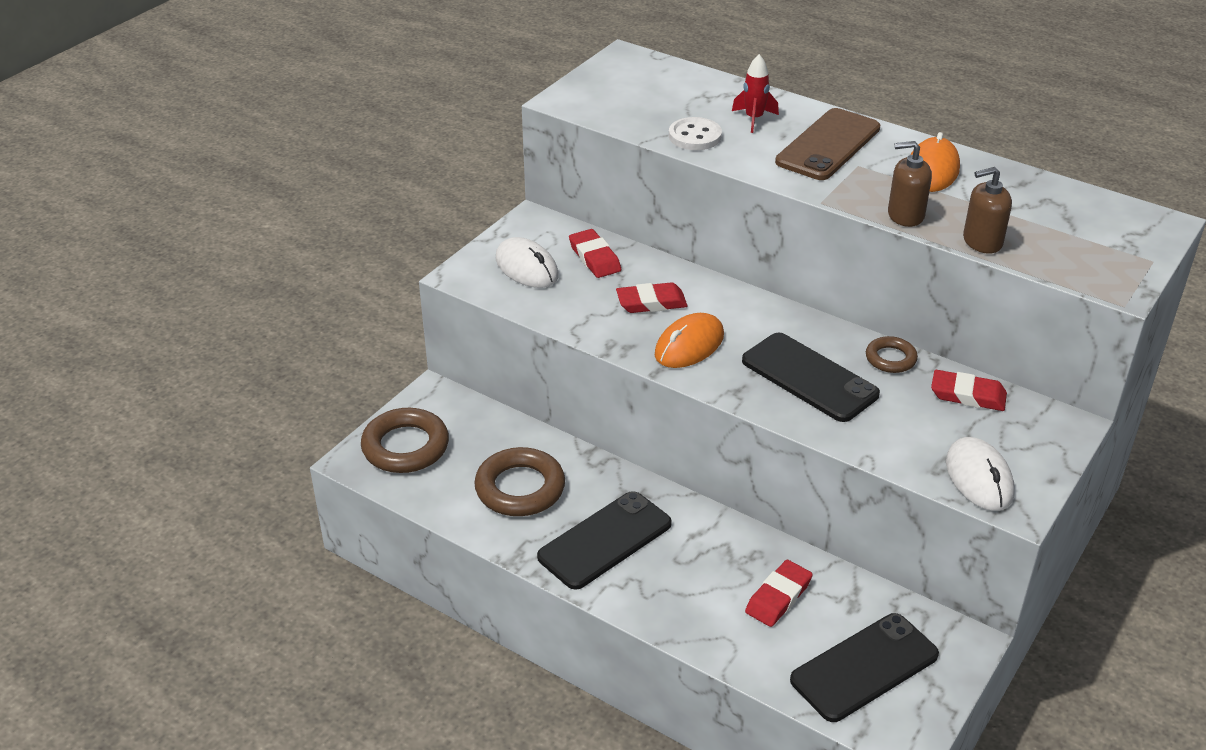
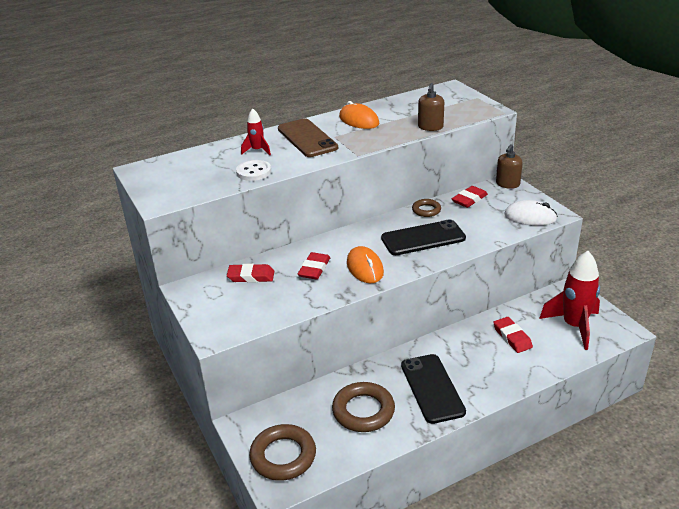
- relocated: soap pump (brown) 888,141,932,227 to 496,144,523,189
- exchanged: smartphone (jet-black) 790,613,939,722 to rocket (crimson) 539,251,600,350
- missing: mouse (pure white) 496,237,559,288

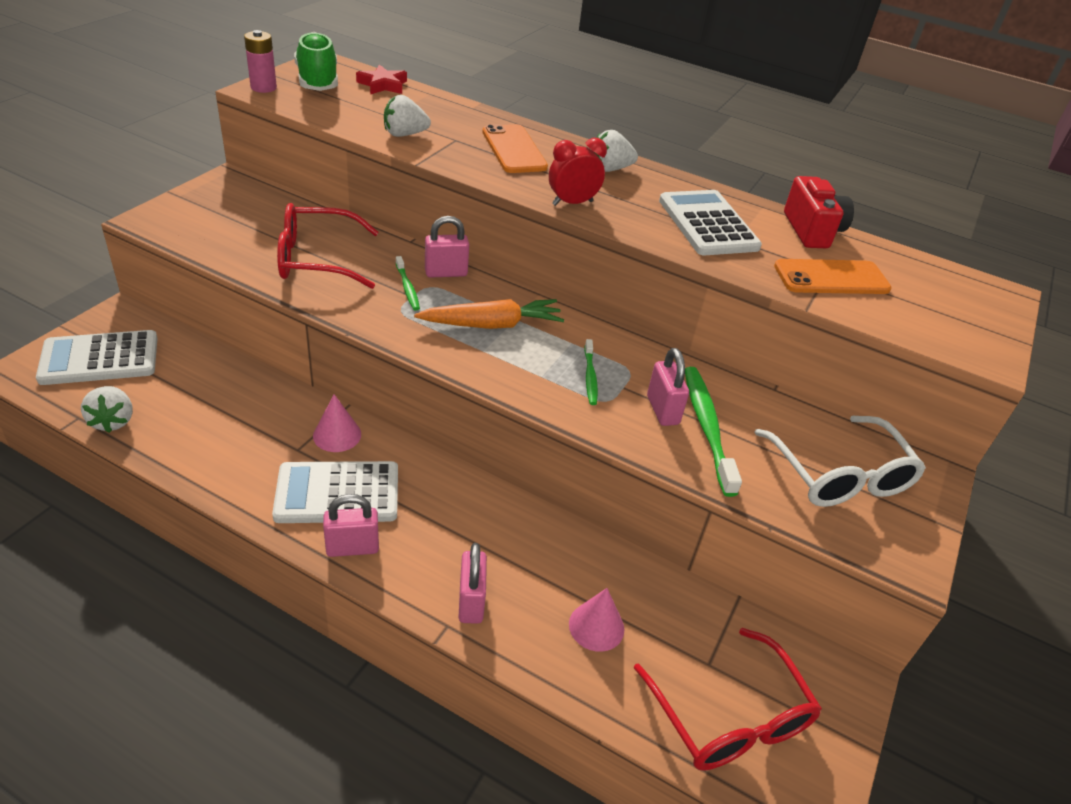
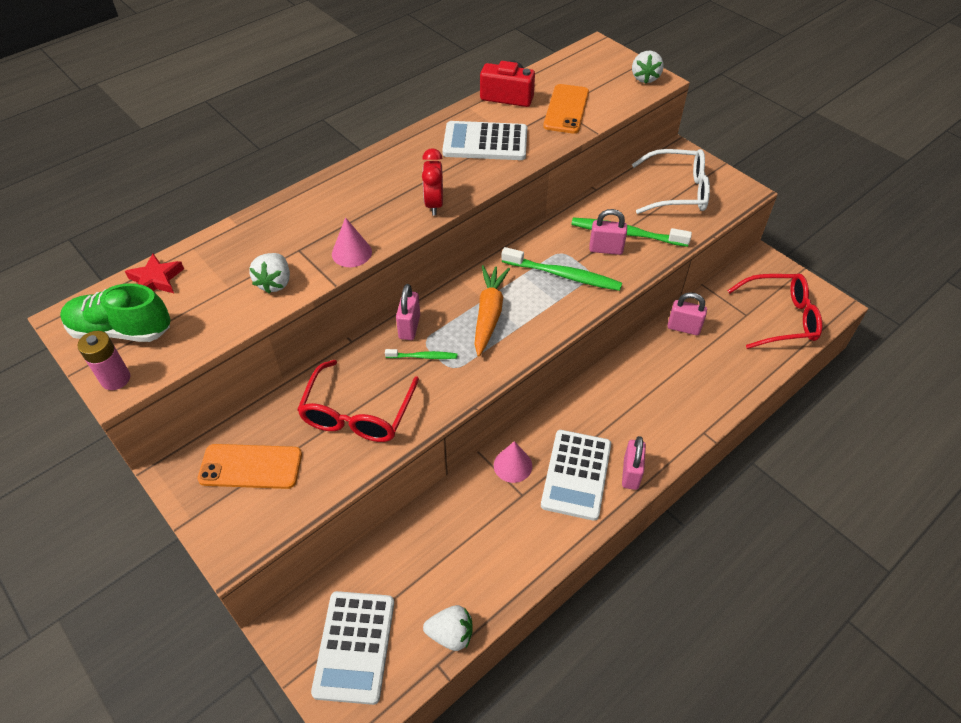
- relocated: smartphone (orange-coloured) 483,124,548,173 to 198,444,302,489
- relocated: solid cone (pink) 569,588,624,652 to 332,217,372,267
- size: dental brush (green) 584,339,598,405 = 501,247,622,291 x1.86
- relocated: strawberry (pure white) 593,130,638,172 to 632,51,664,83
- relocated: lock (pink) 459,543,487,624 to 667,292,707,335

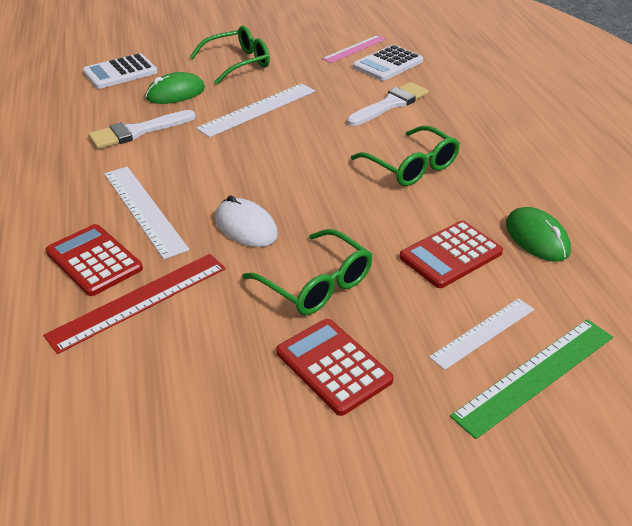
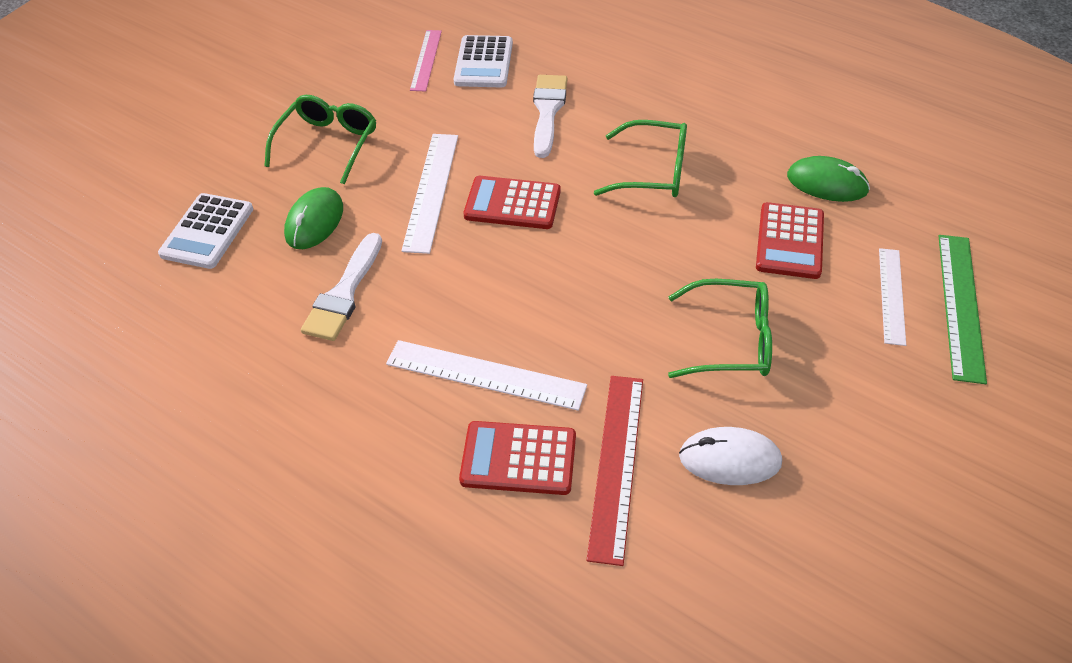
- relocated: pocket calculator (crimson) 276,319,393,416 to 463,176,561,229
- relocated: mouse (pure white) 215,195,278,247 to 679,427,782,485

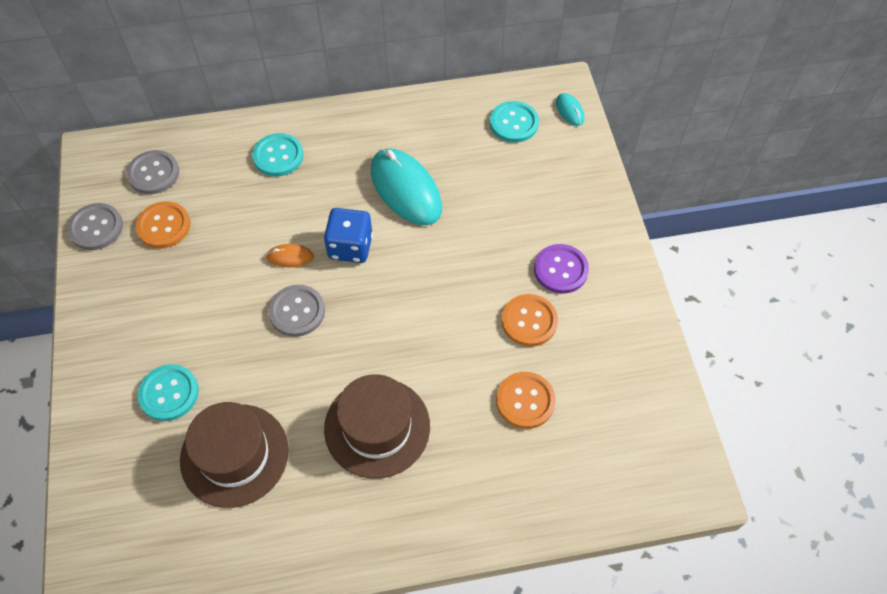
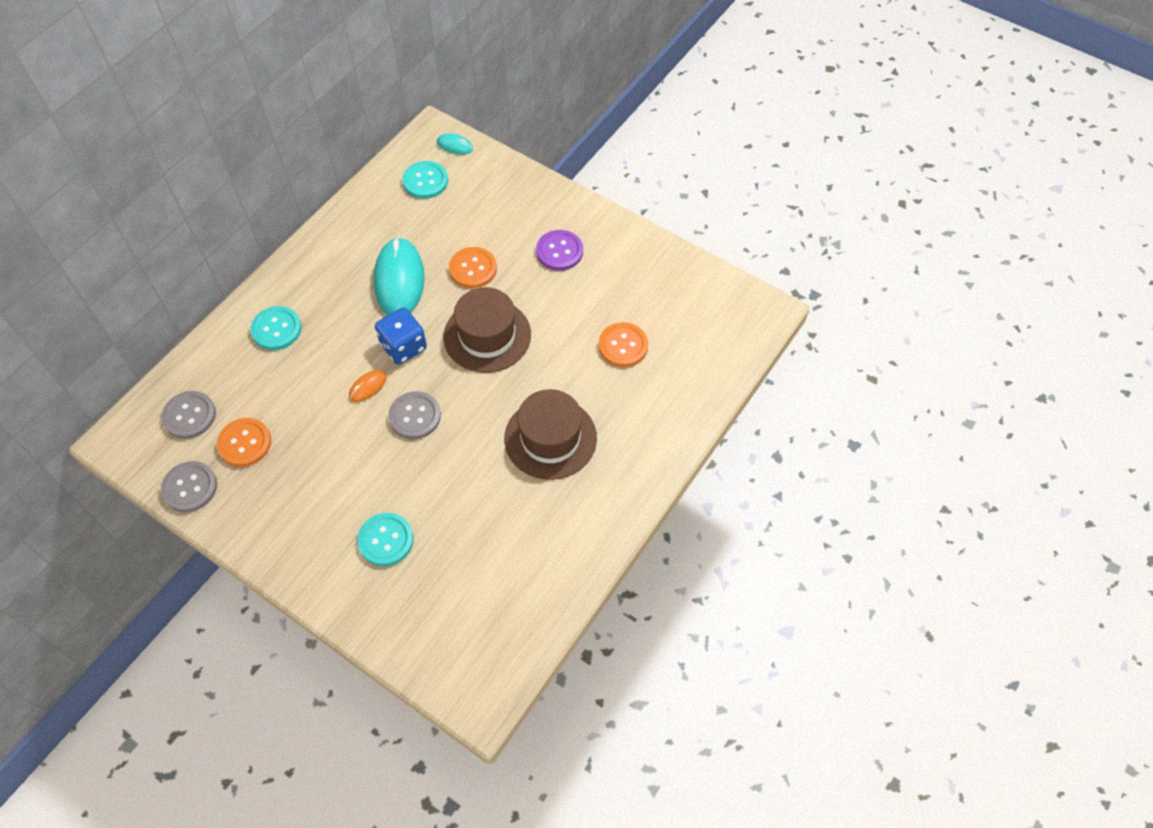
- spun: mouse (turquoise) 371,148,442,225 = 374,237,424,315 75 degrees clockwise
- relocated: top hat (brown) 180,402,289,508 to 443,287,531,373
- relocated: button (orange-coloured) 502,294,558,347 to 449,247,497,288

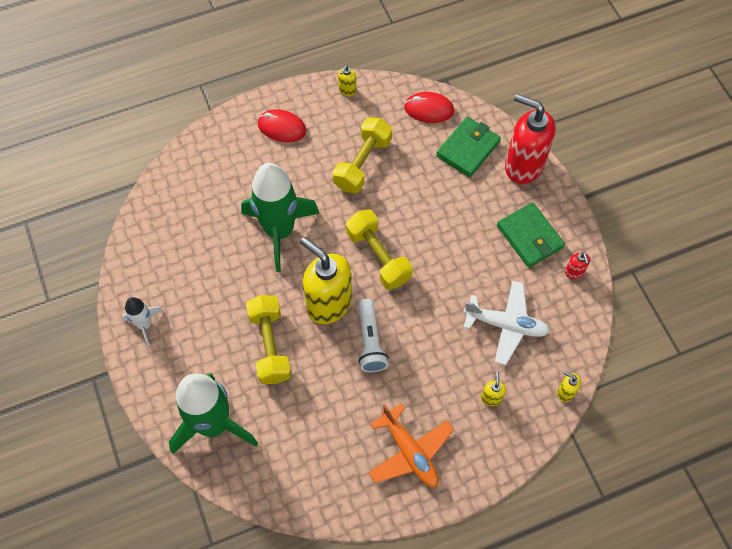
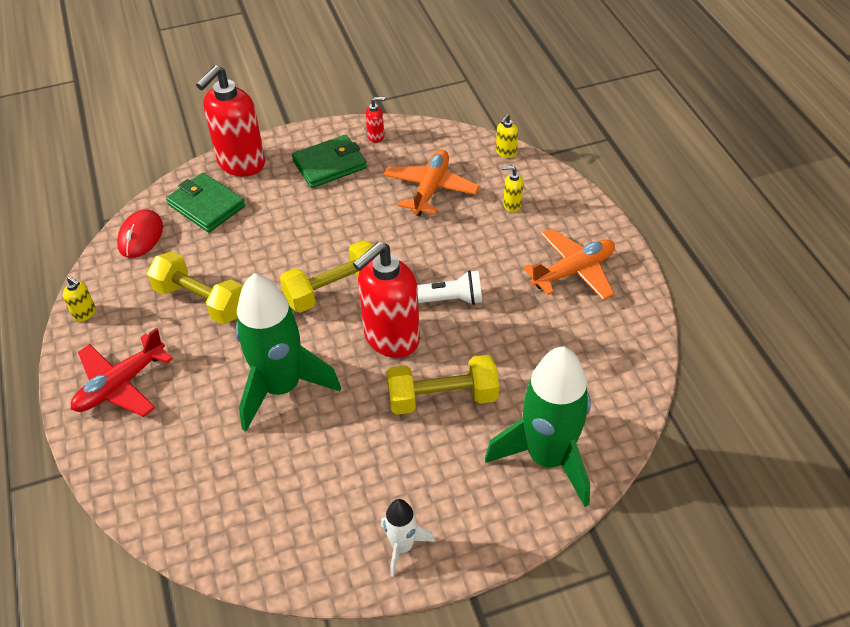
- exchanged: mouse (crimson) 258,109,307,142 to plane (crimson) 71,328,173,417
- colour: soap pump (yellow) 300,237,352,324 to soap pump (crimson) 353,242,420,358
- colour: plane (pure white) 463,281,550,365 to plane (orange-coloured) 384,150,480,216

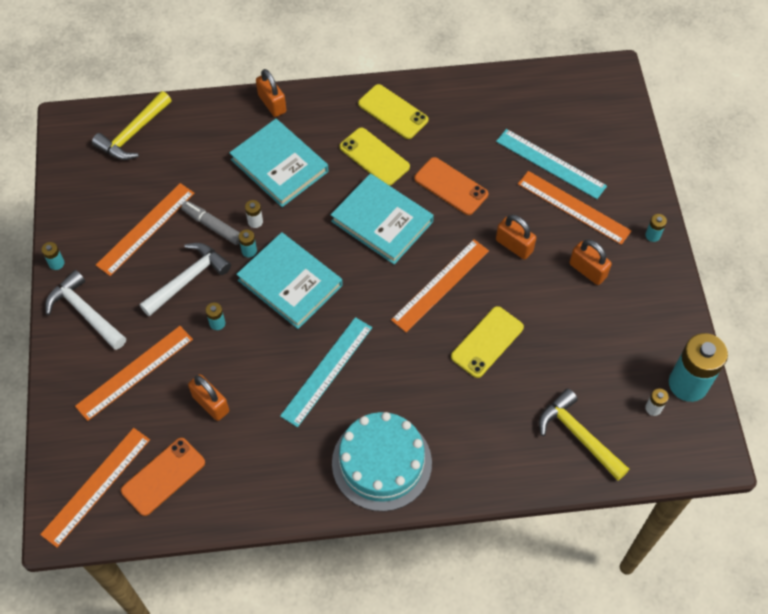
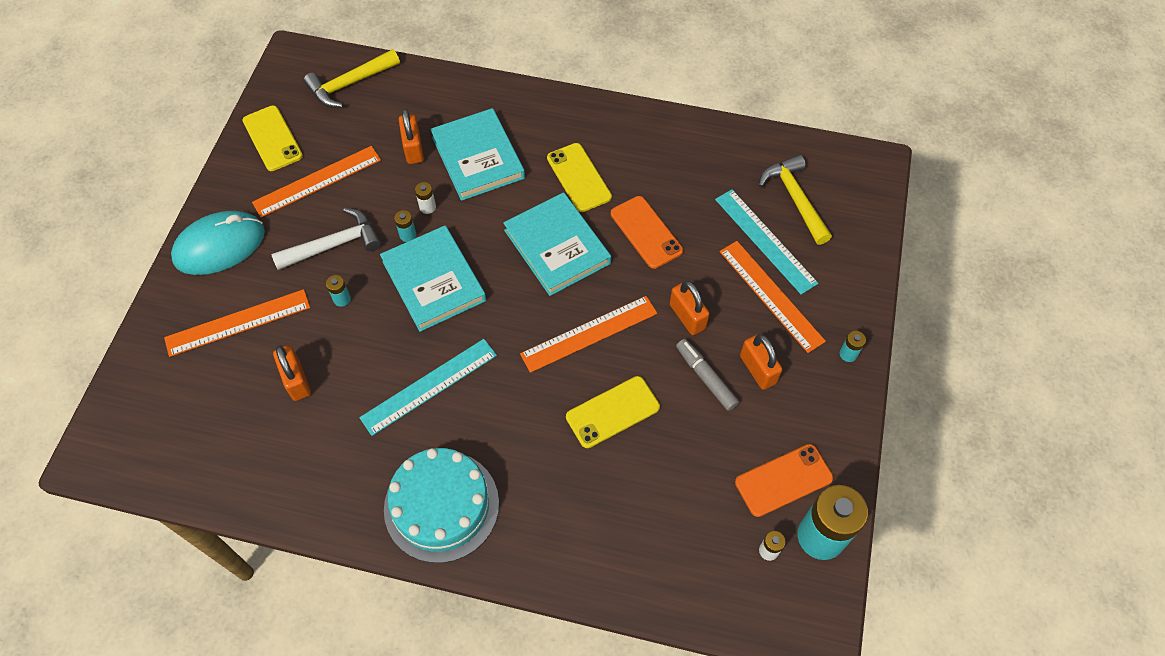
- exchanged: claw hammer (pure white) 45,270,126,350 to mouse (turquoise) 171,211,265,275
- relocated: smartphone (yellow) 358,84,428,139 to 243,105,303,171
- relocated: lock (orange-coloured) 256,69,286,117 to 399,108,424,164
- relocated: felt pen (ash-grey) 181,201,240,245 to 676,339,739,411
- relocated: smartphone (orange-coloured) 121,438,205,516 to 735,444,833,517
- relocated: claw hammer (yellow) 539,388,629,481 to 758,154,832,245
- missing: straightedge (orange-coloured) 40,428,150,548
- missing: power cell (turquoise) 41,242,64,270

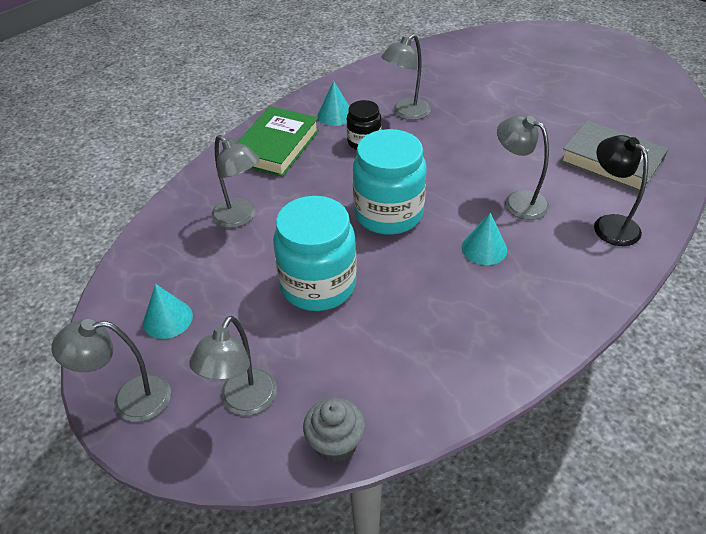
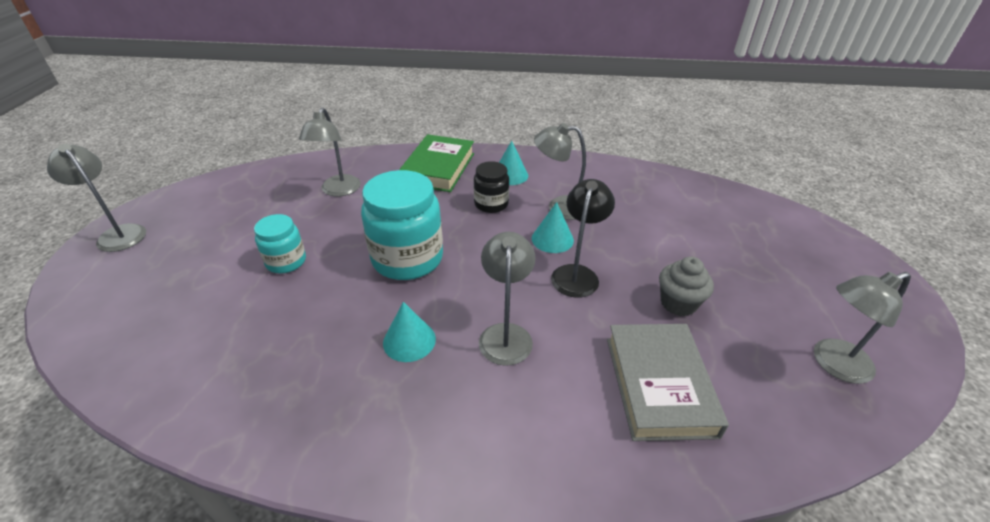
- size: jar (turquoise) 273,196,357,311 = 254,214,306,273 x0.55
- spun: hardcover (green) 236,106,319,177 = 399,134,474,192 60 degrees counterclockwise
- relocated: solid cone (turquoise) 143,284,193,339 to 532,202,574,253
- relocated: reading lamp (jet-black) 594,135,648,246 to 551,179,615,298
- relocated: fairy cake (ash-grey) 303,398,366,463 to 659,257,714,317
- relocated: reading lamp (ash-grey) 189,316,277,416 to 814,272,911,384

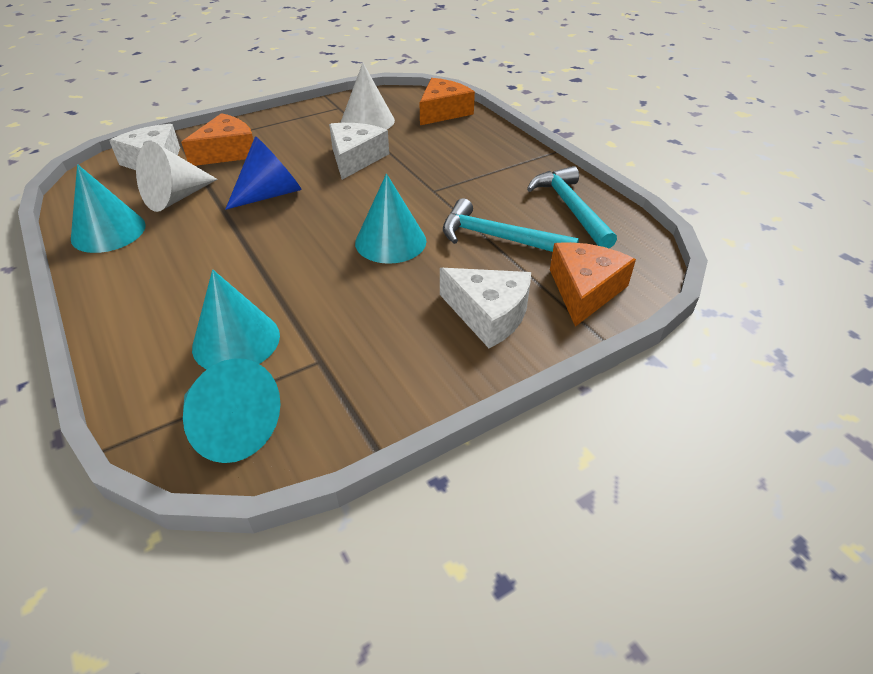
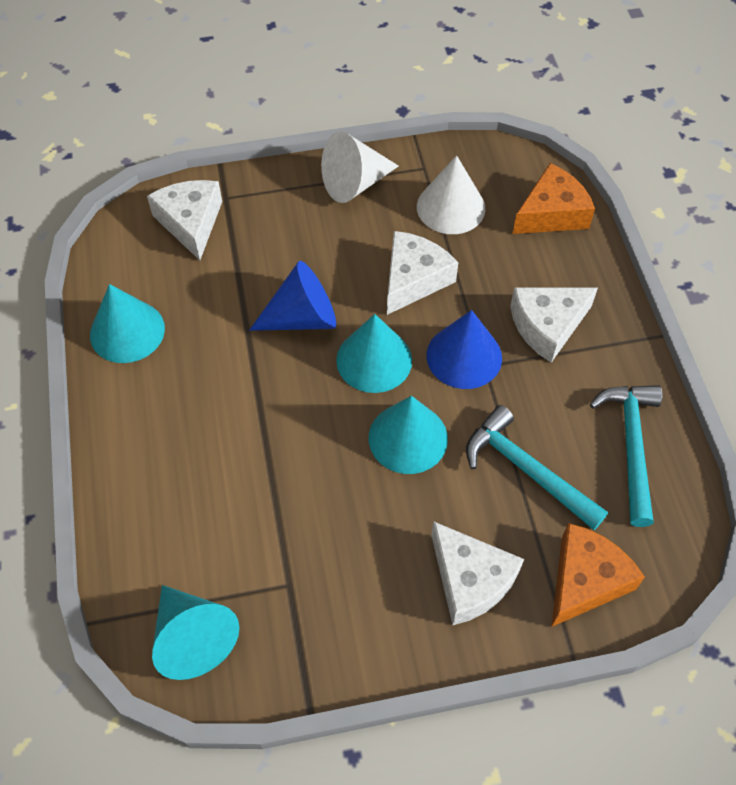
- relocated: solid cone (pure white) 136,141,218,212 to 321,132,399,203
- relocated: solid cone (turquoise) 192,270,280,369 to 336,314,412,393
- appeared: solid cone (royal blue) 427,310,502,389
- appeared: piece of cheese (pure white) 510,287,598,363
- missing: piece of cheese (orange-coloured) 181,113,253,166

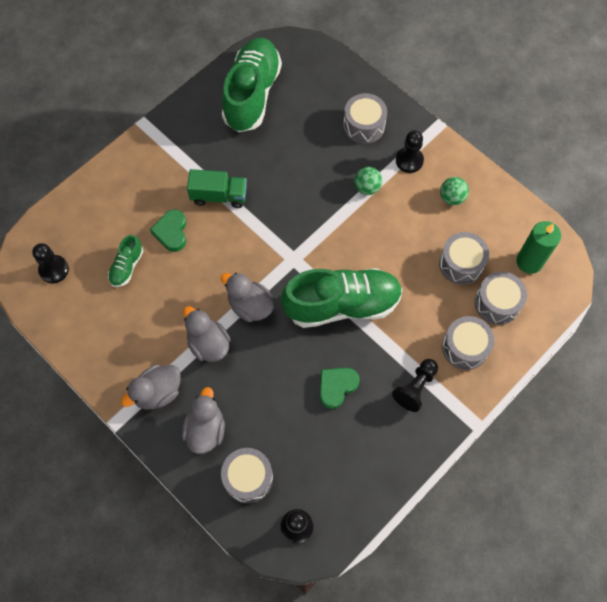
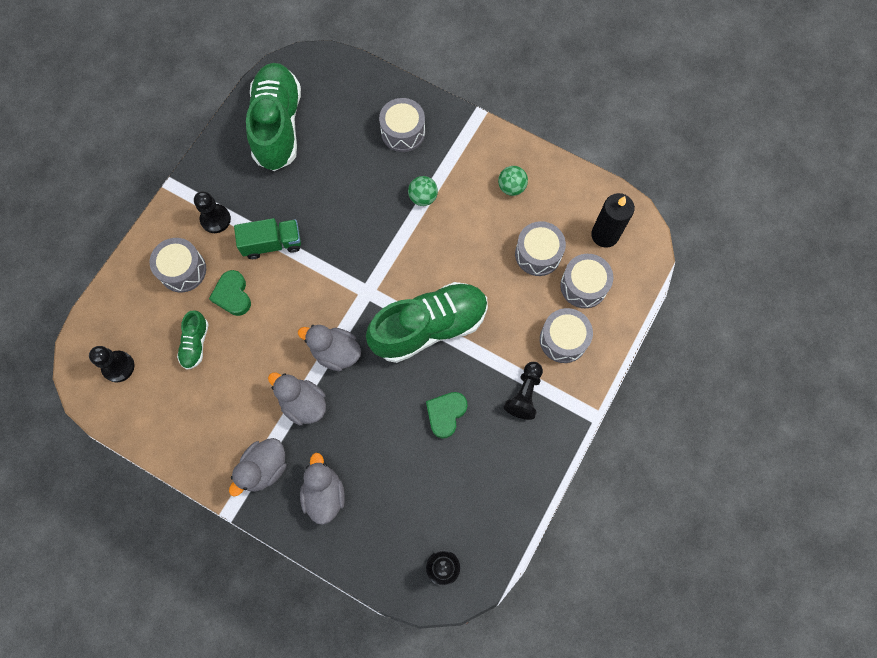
- relocated: toy drum (ash-grey) 221,448,273,503 to 150,238,206,293
- relocated: pawn (jet-black) 396,130,424,173 to 194,191,231,233
- colour: wax candle (green) 516,221,561,274 to wax candle (jet-black) 591,193,635,248

